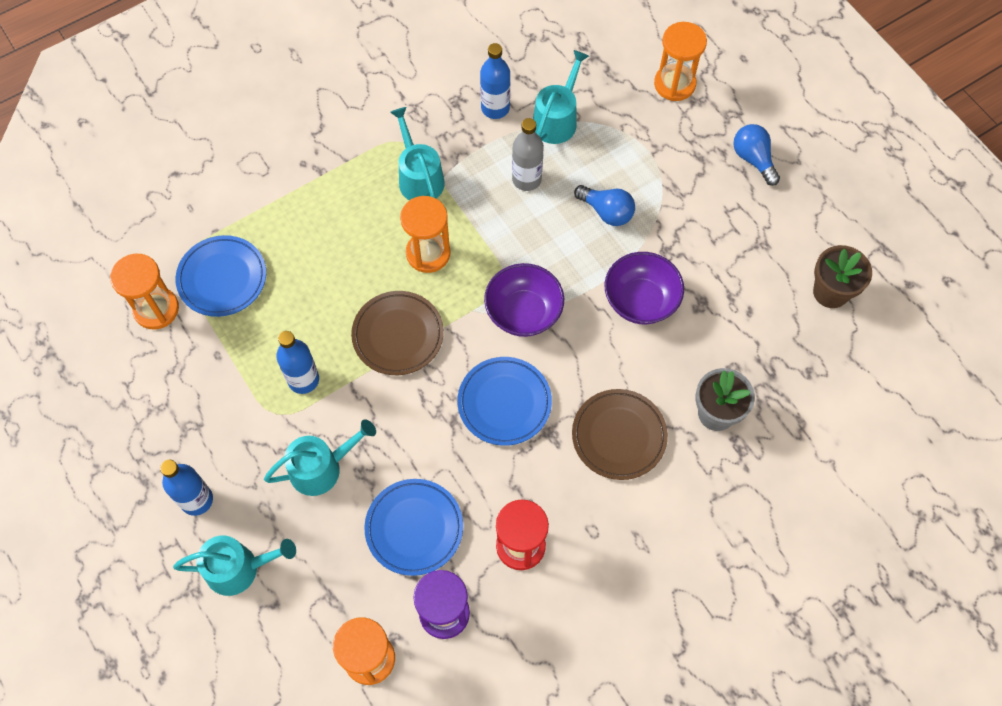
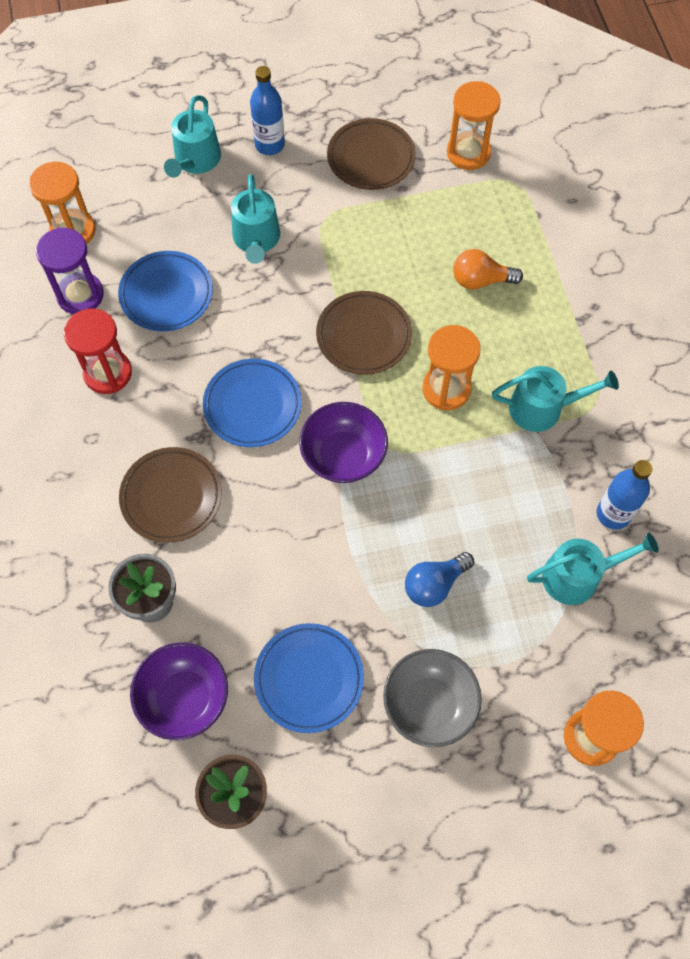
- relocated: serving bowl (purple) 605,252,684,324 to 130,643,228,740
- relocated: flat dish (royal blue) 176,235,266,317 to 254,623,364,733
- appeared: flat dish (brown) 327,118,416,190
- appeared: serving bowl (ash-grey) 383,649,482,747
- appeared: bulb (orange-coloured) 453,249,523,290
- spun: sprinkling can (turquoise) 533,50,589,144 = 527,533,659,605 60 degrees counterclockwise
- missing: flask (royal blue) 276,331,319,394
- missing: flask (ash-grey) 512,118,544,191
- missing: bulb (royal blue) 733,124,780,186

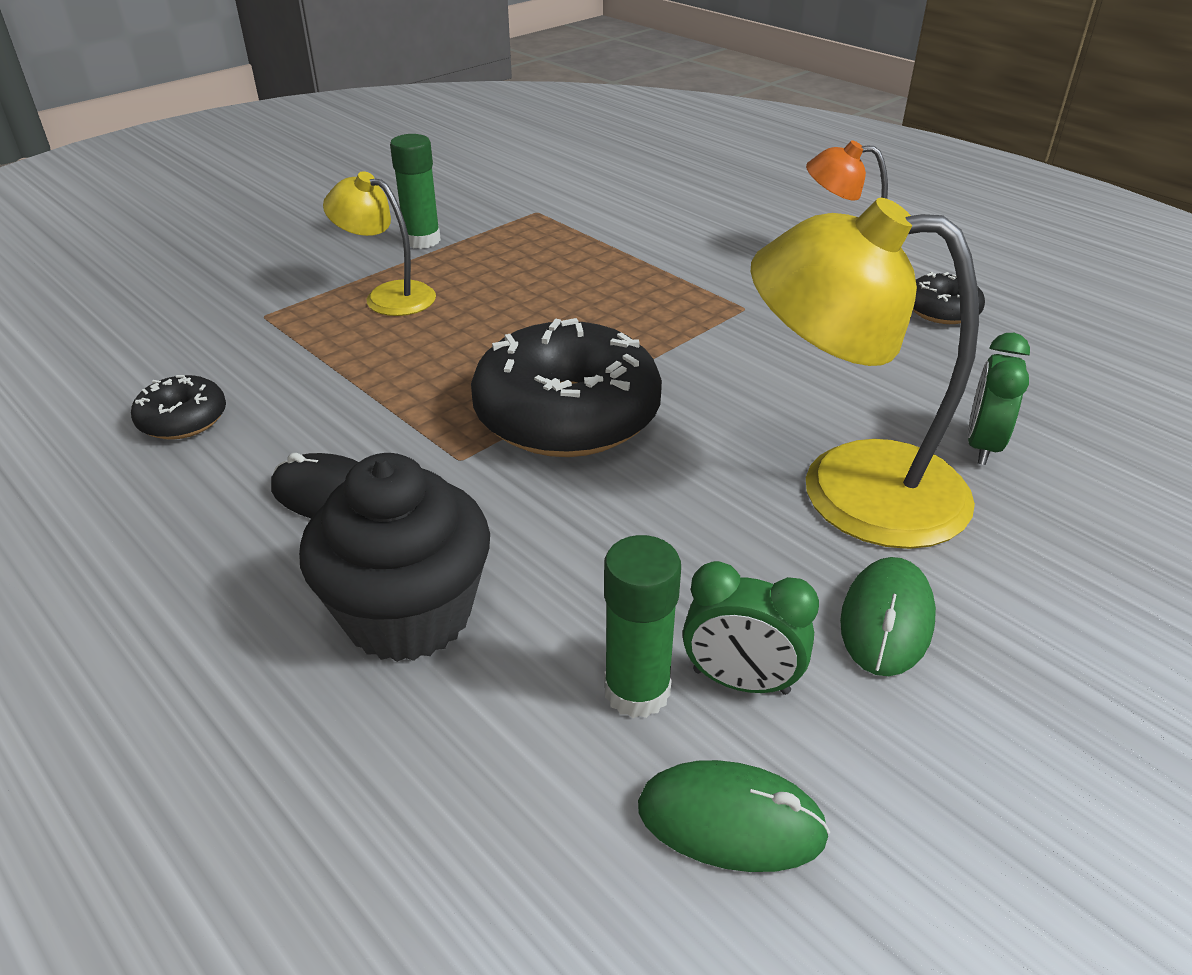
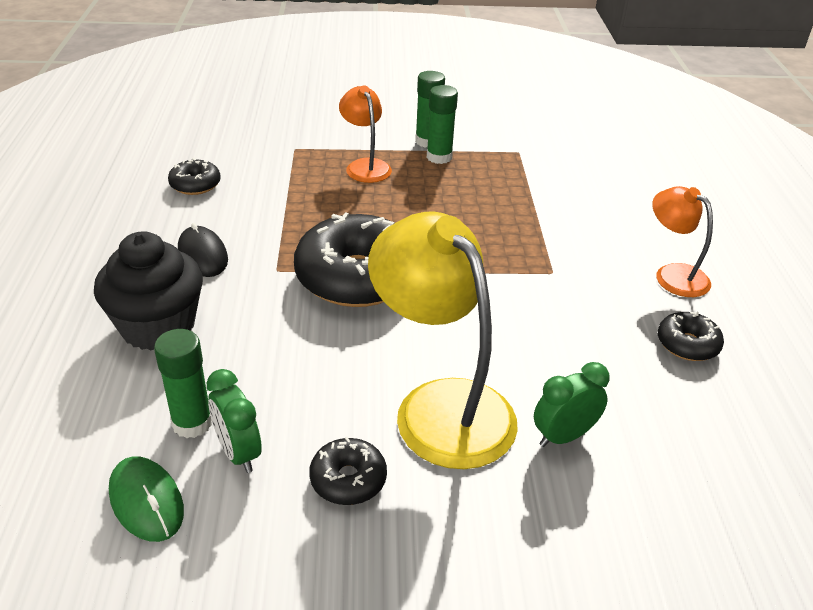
- exchanged: mouse (green) 840,557,936,676 to donut (jet-black) 309,437,387,505
- colour: reading lamp (yellow) 323,171,436,316 to reading lamp (orange-coloured) 339,85,392,183
- appeared: glue (green) 427,85,458,164

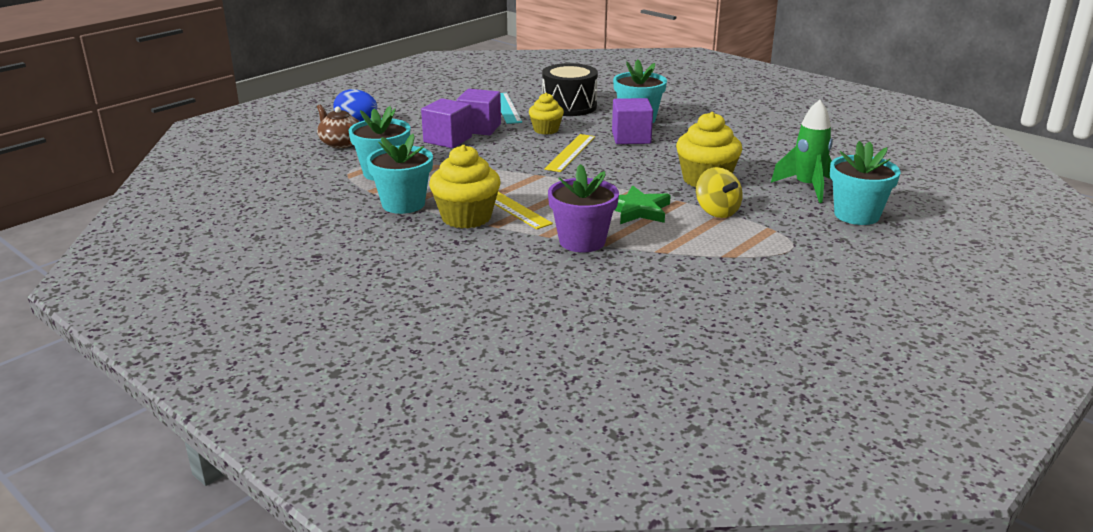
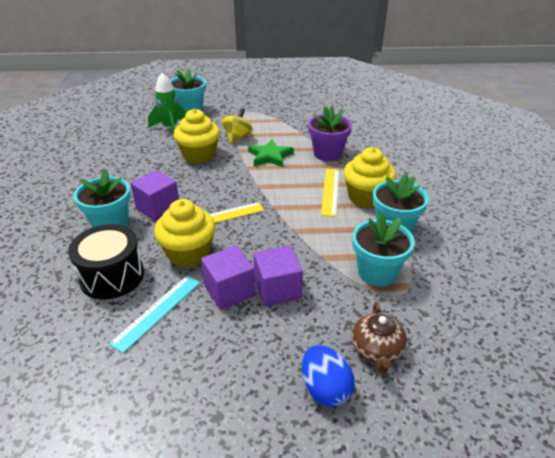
- size: fairy cake (yellow) 529,93,564,134 = 154,199,216,267 x1.63

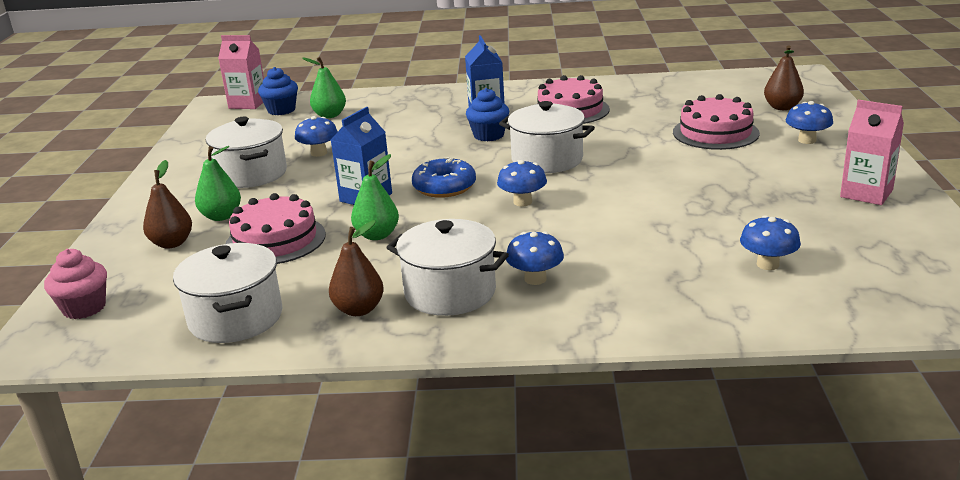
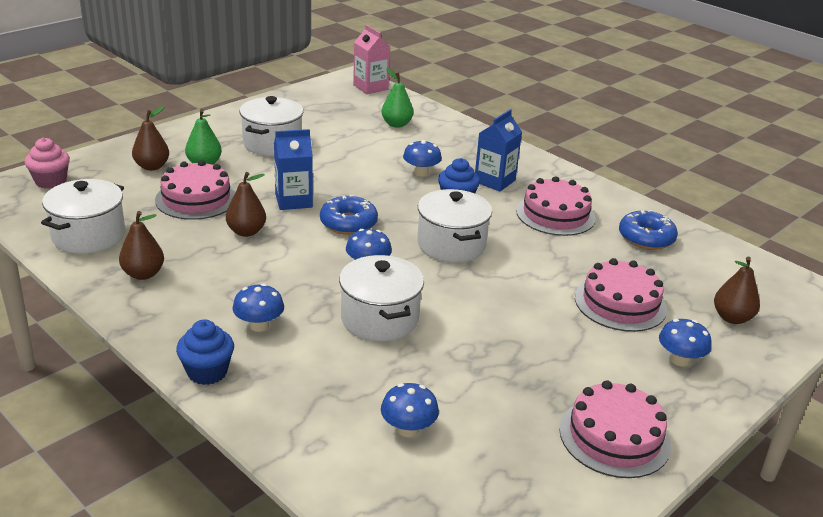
- relocated: fairy cake (royal blue) 258,67,298,115 to 176,319,234,385
- colour: pear fruit (green) 351,154,399,240 to pear fruit (brown) 226,172,266,237
- relocated: stockpot (pure white) 386,219,509,316 to 339,255,424,341
- relocated: toadstool (royal blue) 295,116,338,157 to 403,140,442,177
- exchanged: milk carton (pink) 840,100,904,205 to layer cake (pink) 559,380,671,478
- appeared: donut (royal blue) 619,210,678,250

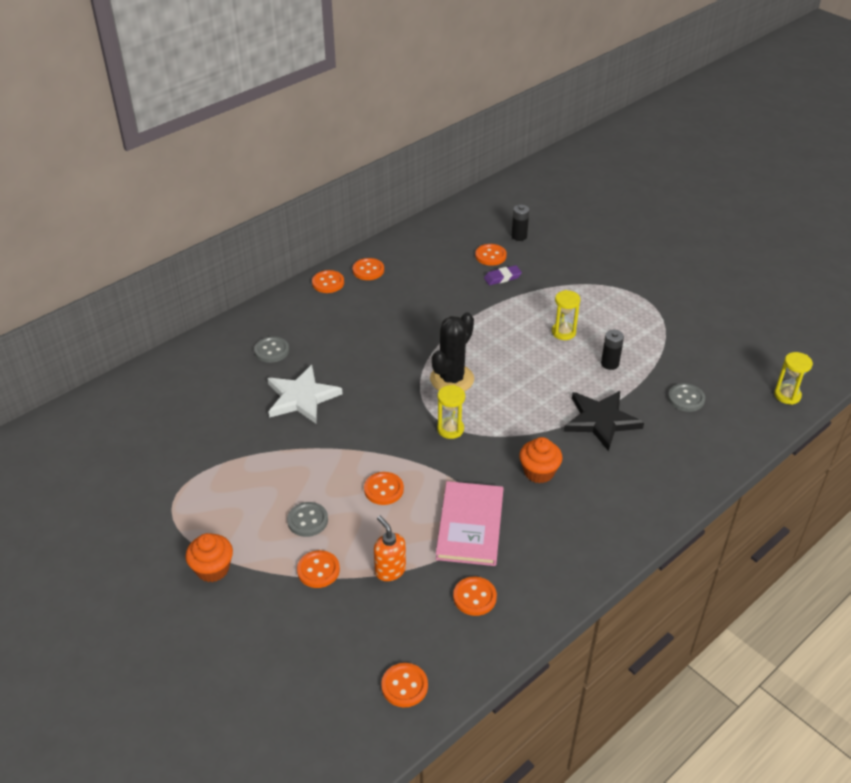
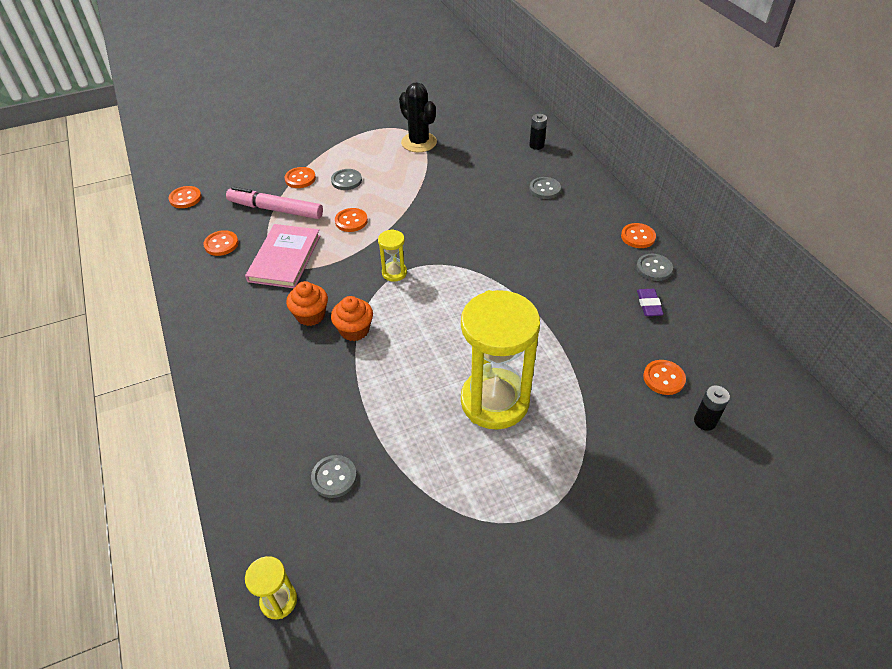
- exchanged: soap pump (orange-coloured) 374,516,406,581 to felt pen (pink) 226,187,323,219
- spun: hardcover (pink) 436,481,504,566 = 245,224,320,288 75 degrees clockwise
- relocated: fairy cake (orange-coloured) 186,533,233,582 to 331,296,373,341
- relocated: saguaro cactus (jet-black) 430,313,474,391 to 399,82,437,152
- size: sandglass (yellow) 552,290,580,340 = 461,290,540,430 x2.29
- relocated: power cell (jet-black) 601,330,624,370 to 529,114,547,150
- colour: button (orange-coloured) 352,258,384,280 to button (ash-grey) 636,254,673,281
- relocated: gum eraser (purple) 484,265,522,285 to 637,289,664,316
- missing: star shape (pure white) 267,365,342,424
- missing: star shape (jet-black) 564,391,644,451

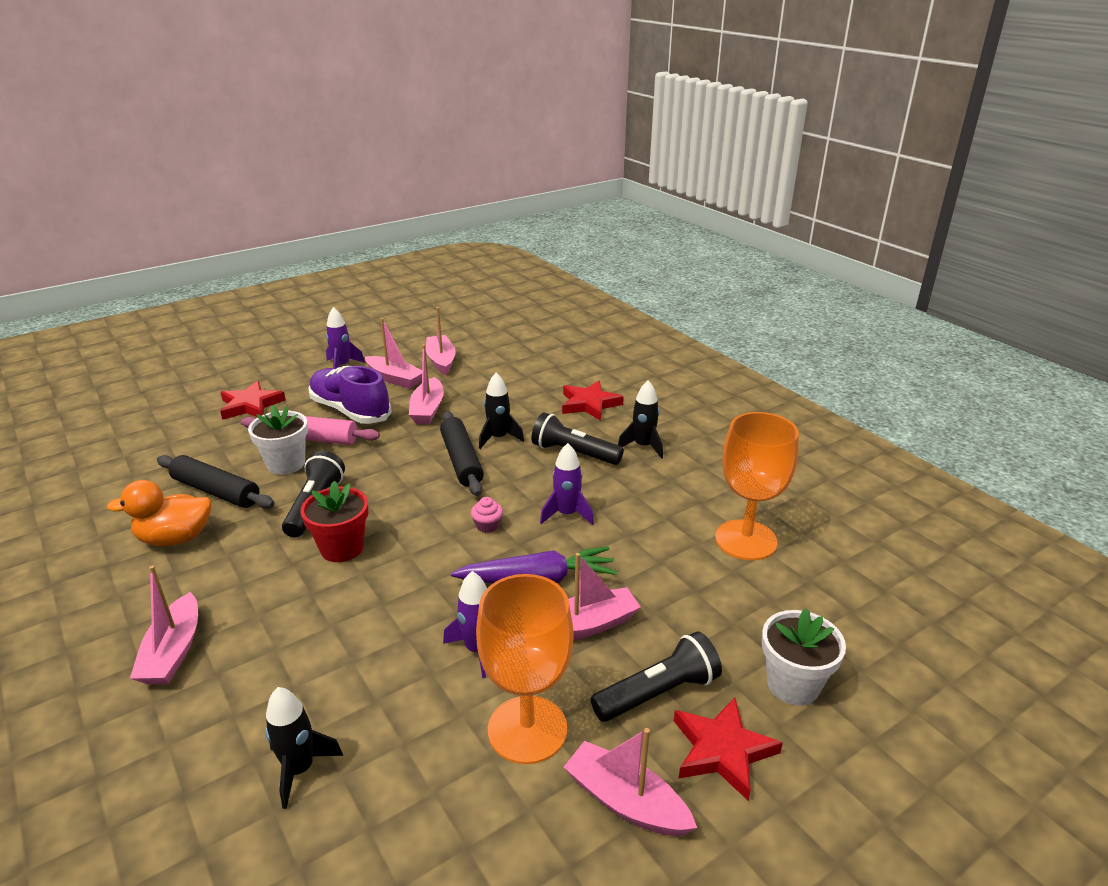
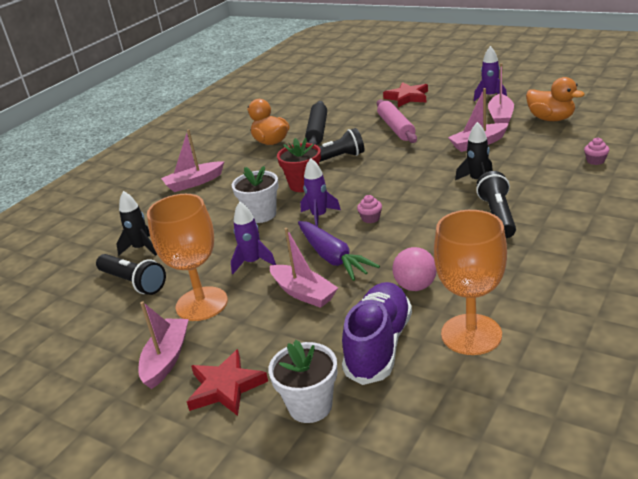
- relocated: pocket torch (jet-black) 591,631,722,722 to 96,254,166,295
- relocated: potted plant (pure white) 248,405,308,475 to 232,166,279,223
- relocated: rocket (purple) 540,443,594,525 to 300,158,341,227
- relocated: lace-up shoe (purple) 309,366,392,424 to 342,282,412,385
- appeared: ball (pink) 393,247,437,291
- exchanged: toy boat (pink) 426,307,456,375 to rubber duck (orange-coloured) 526,77,585,121
- appeared: fairy cake (pink) 584,138,609,165
- missing: pastry roller (jet-black) 440,411,484,496
- missing: star shape (crimson) 562,381,624,421
- missing: rocket (jet-black) 618,380,663,459

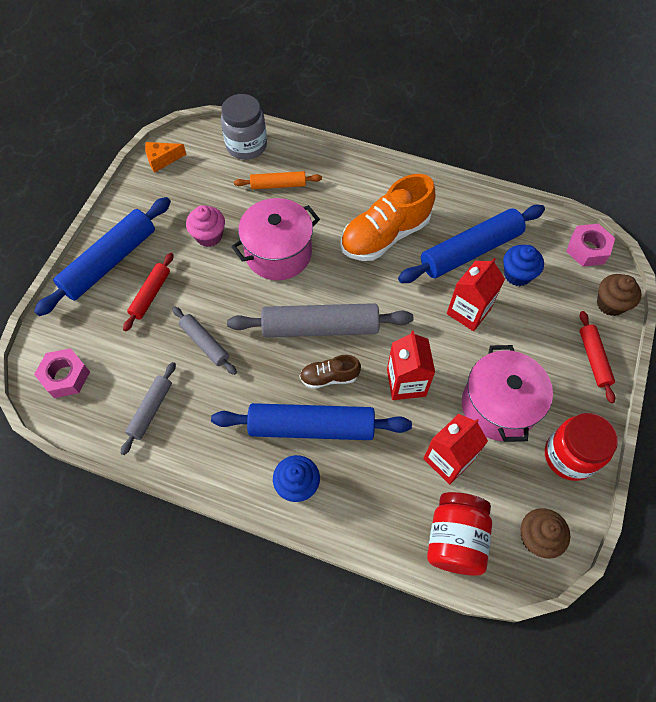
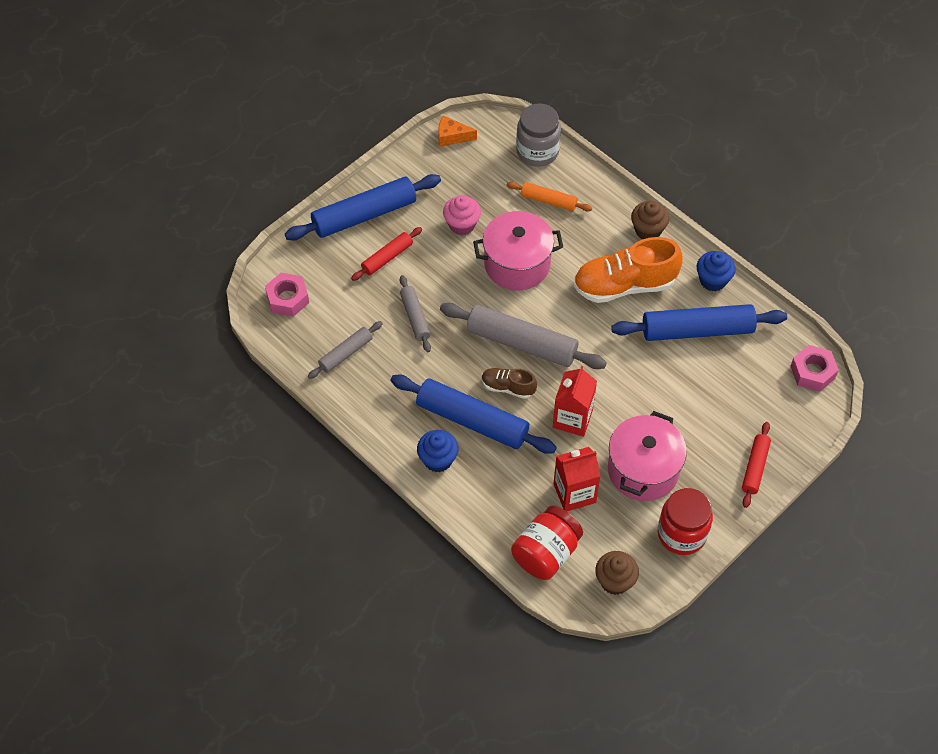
- relocated: fairy cake (brown) 597,274,642,316 to 631,201,669,239
- relocated: fairy cake (royal blue) 503,245,544,286 to 697,251,736,291
- missing: milk carton (crimson) 447,258,505,331

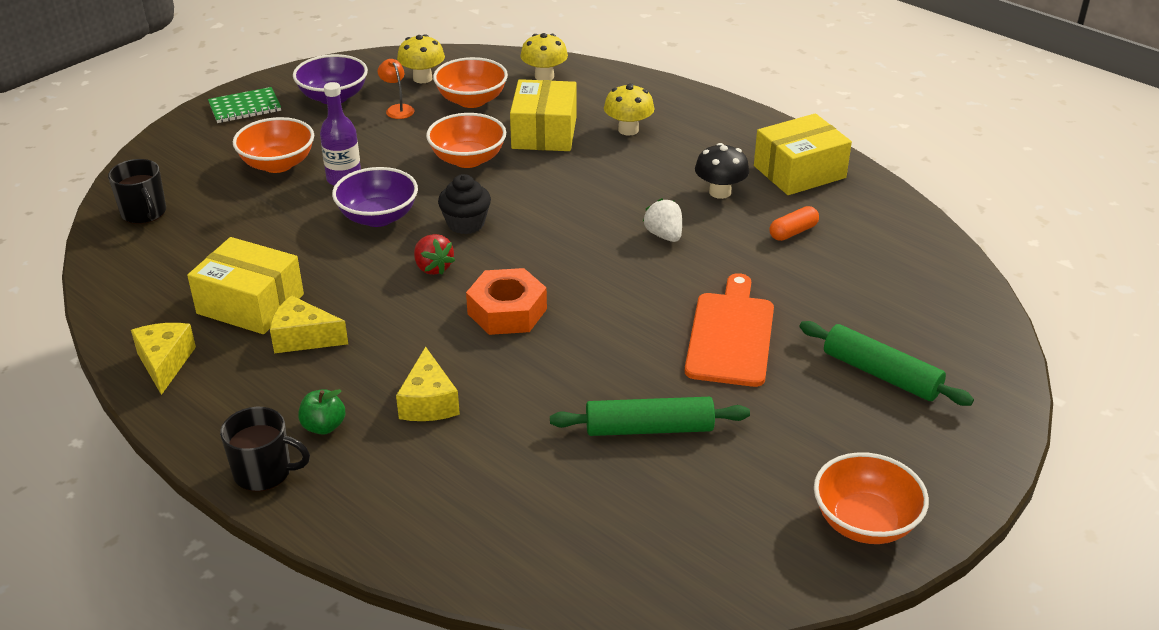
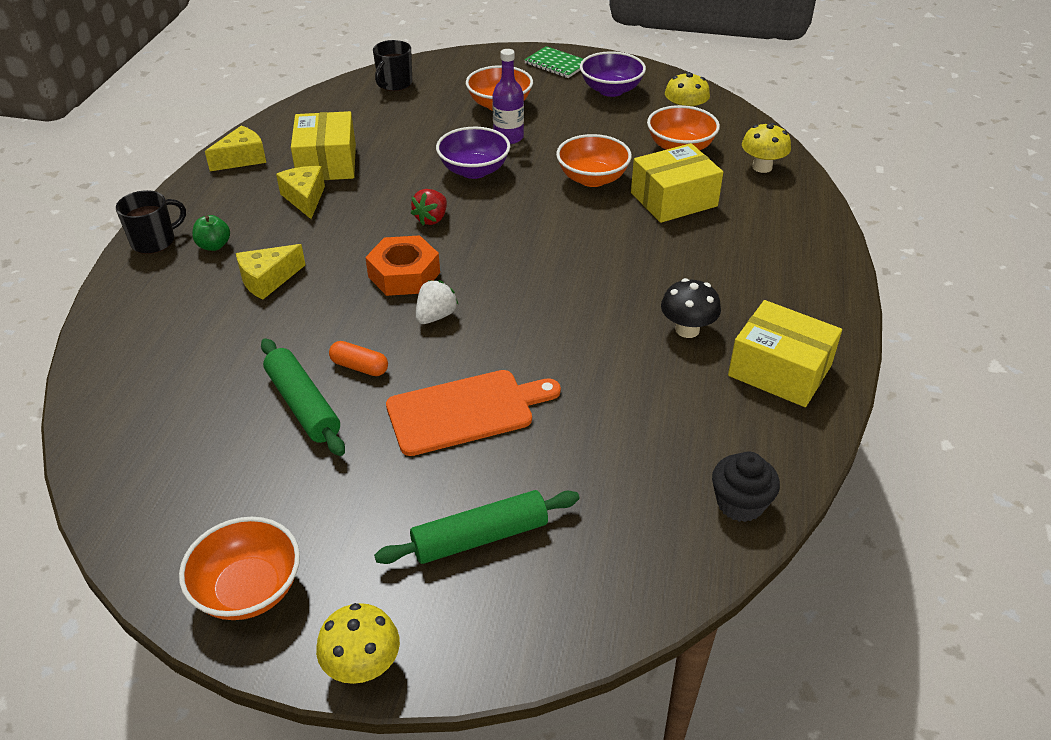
- spun: mug (jet-black) 220,407,310,491 = 116,190,186,254 105 degrees counterclockwise
- relocated: toadstool (yellow) 604,83,654,136 to 316,603,400,684
- relocated: pill (orange-coloured) 769,206,819,241 to 329,341,388,376
- spun: pastry roller (green) 799,321,974,406 = 374,490,579,564 60 degrees clockwise
- relocated: strawberry (pure white) 643,198,682,242 to 416,280,458,324
- relocated: fairy cake (jet-black) 438,174,491,234 to 712,452,780,522
- missing: reading lamp (orange-coloured) 378,59,415,119

